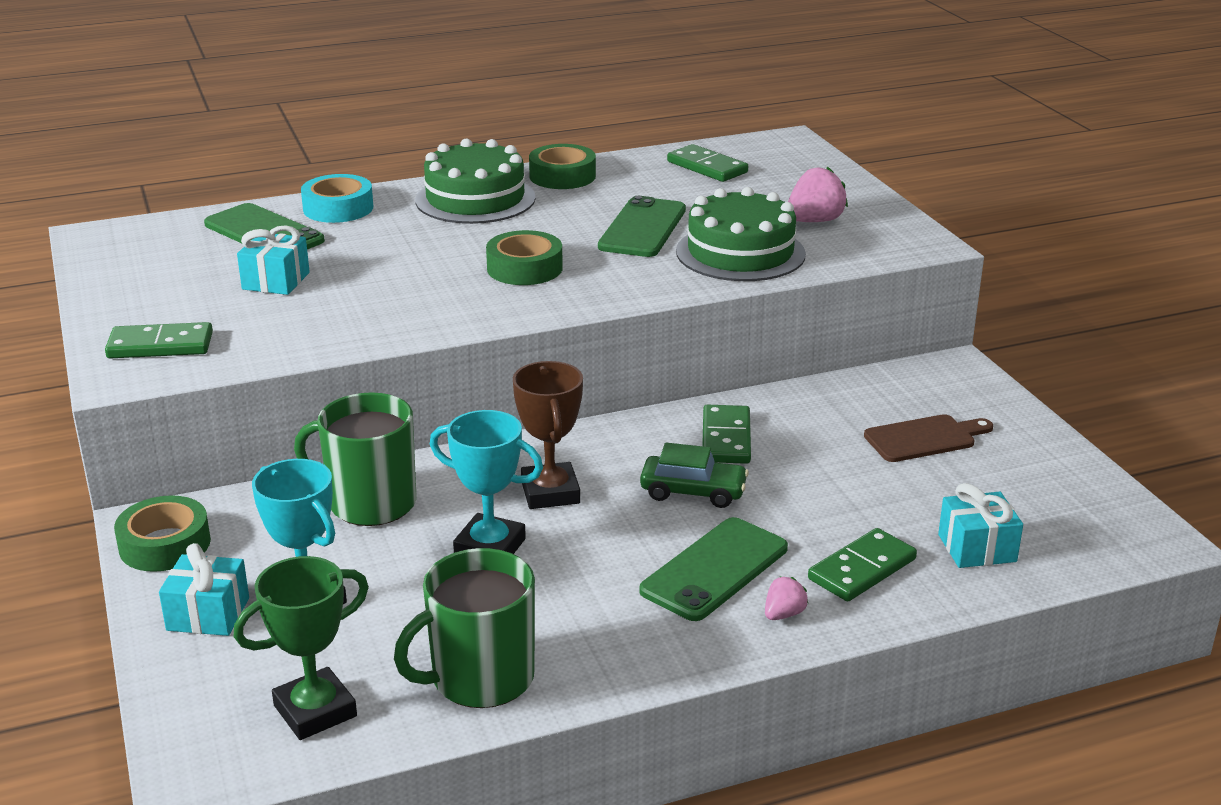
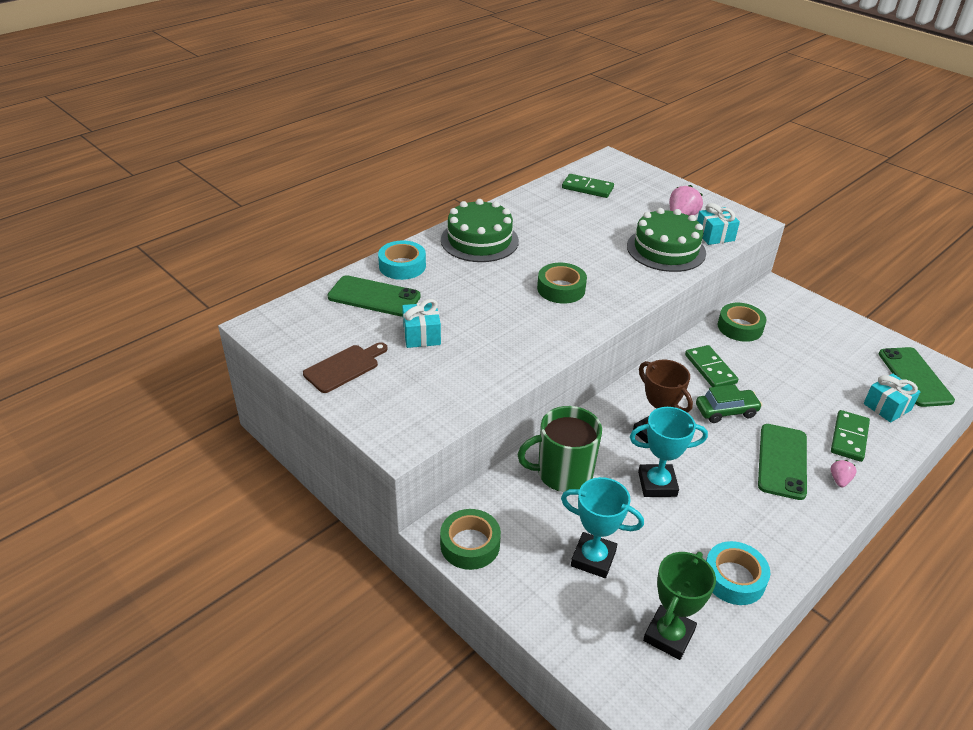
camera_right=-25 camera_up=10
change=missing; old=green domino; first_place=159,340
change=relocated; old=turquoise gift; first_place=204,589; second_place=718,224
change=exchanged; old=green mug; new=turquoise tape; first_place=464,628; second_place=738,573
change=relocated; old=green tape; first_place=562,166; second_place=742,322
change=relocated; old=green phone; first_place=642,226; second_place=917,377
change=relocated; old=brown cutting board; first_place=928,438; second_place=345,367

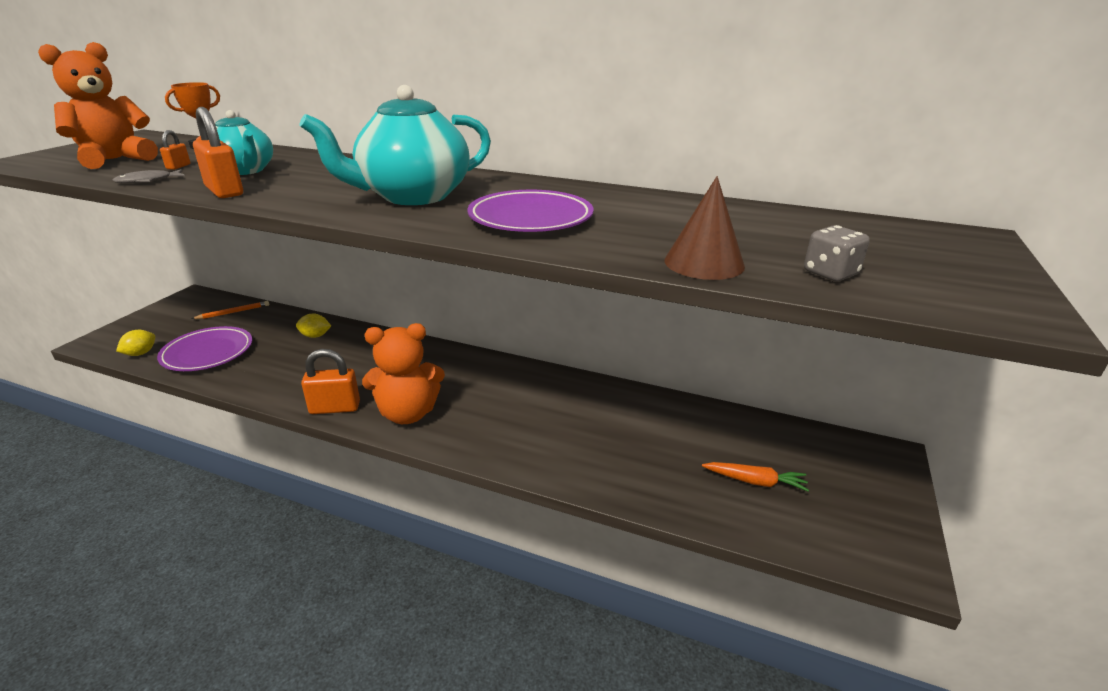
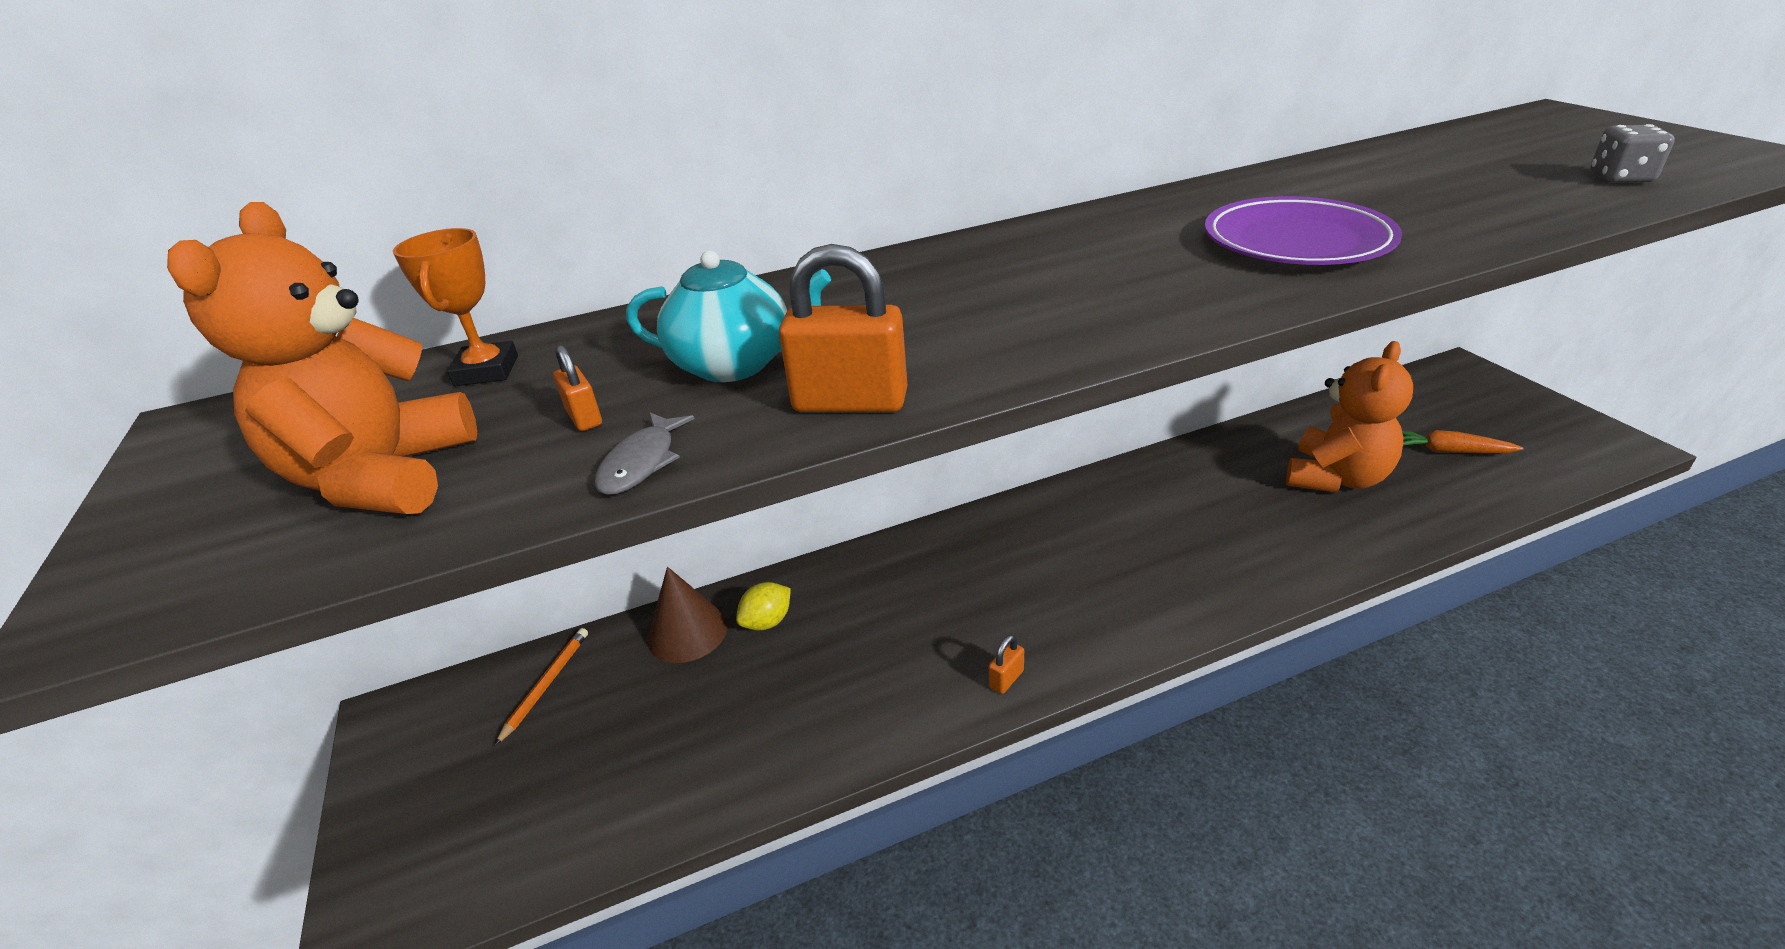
camera_right=-40 camera_up=5
change=missing; old=yellow lemon; first_place=135,343
change=missing; old=purple plate; first_place=204,348
change=missing; old=turquoise teapot; first_place=395,145
change=size; old=orange padlock; first_place=330,381; second_place=1006,664; factor=0.5
change=relocated; old=orange teddy bear; first_place=403,373; second_place=1349,417
change=relocated; old=brown cone; first_place=704,228; second_place=687,615
change=spun; old=orange carrot; first_place=755,477; second_place=1463,441; degrees=-135

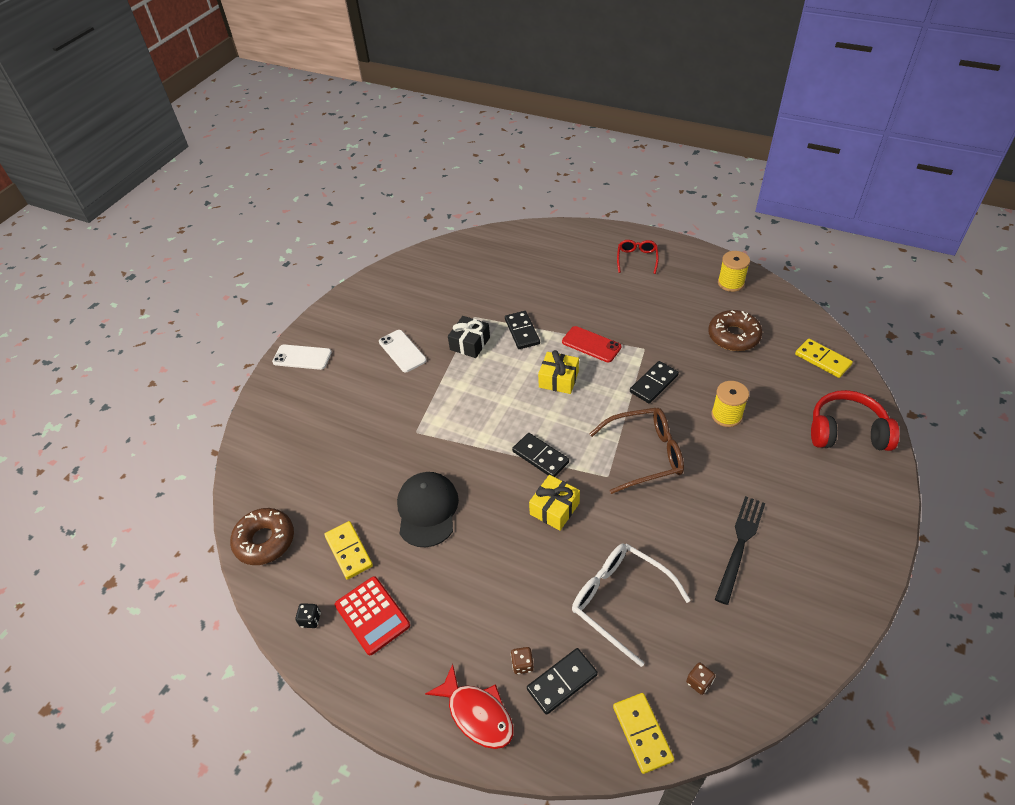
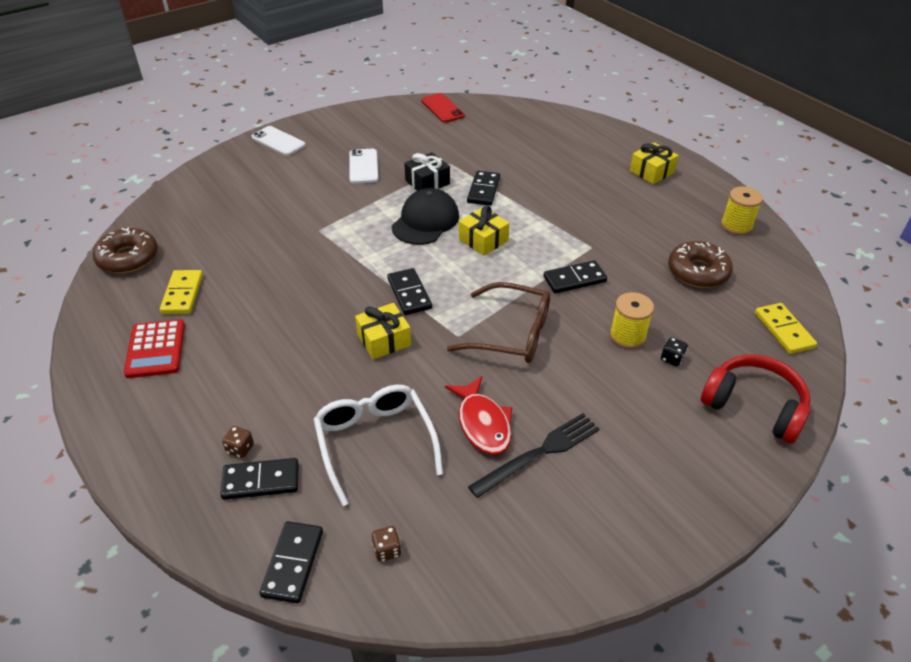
camera_right=25 camera_up=-5
change=relocated; old=black dice; first_place=308,615; second_place=674,351
change=relocated; old=black cap; first_place=428,509; second_place=425,216
change=relocated; old=red fish; first_place=469,706; second_place=478,415
change=relocated; old=red phone; first_place=592,344; second_place=443,108
change=colour; old=yellow domino; new=black domino; first_place=643,733; second_place=291,562
change=exchanged; old=red glasses; new=yellow gift; first_place=638,257; second_place=654,163

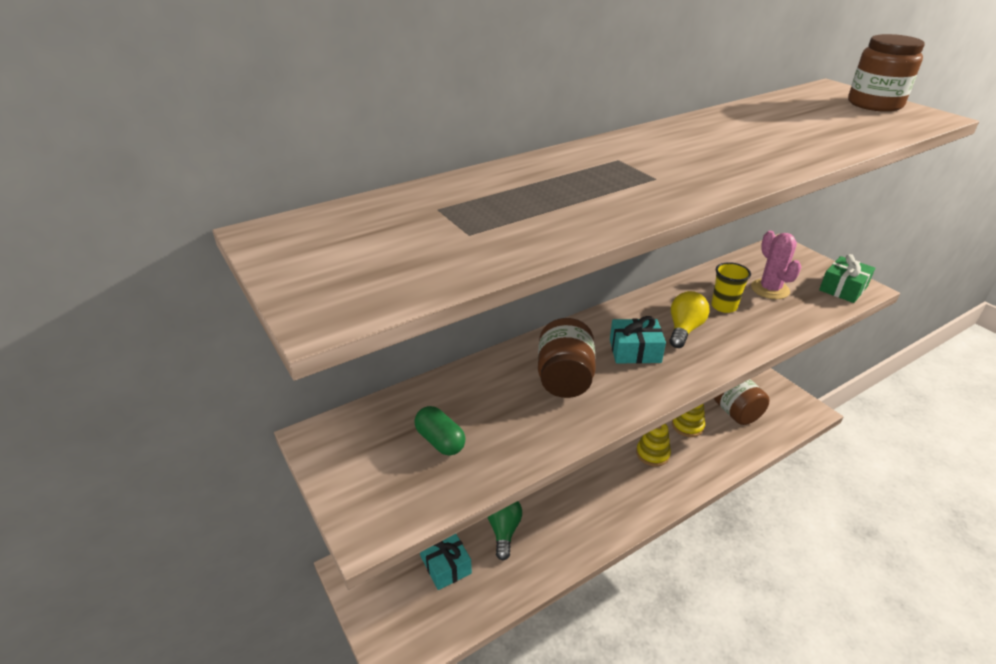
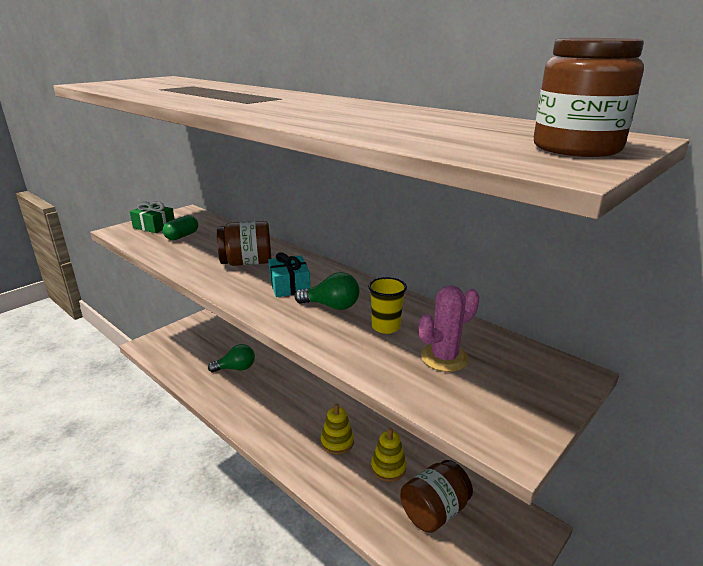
camera_right=75 camera_up=-10
change=missing; old=turquoise gift; first_place=446,562
change=colour; old=yellow light bulb; new=green light bulb; first_place=690,319; second_place=327,291
change=relocated; old=green gift; first_place=847,278; second_place=152,217

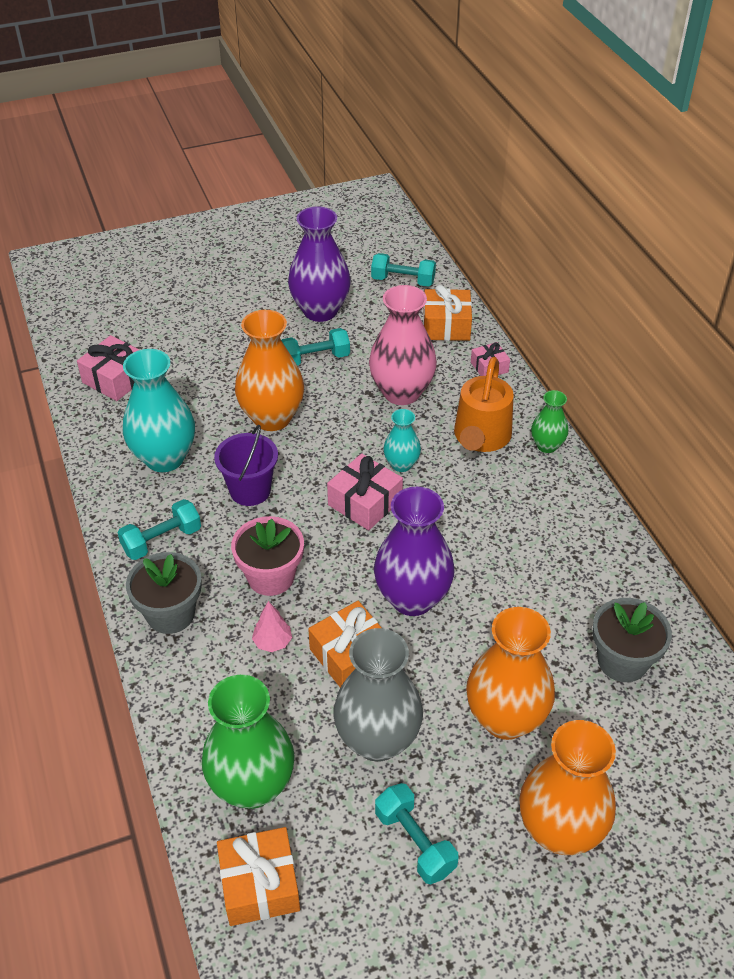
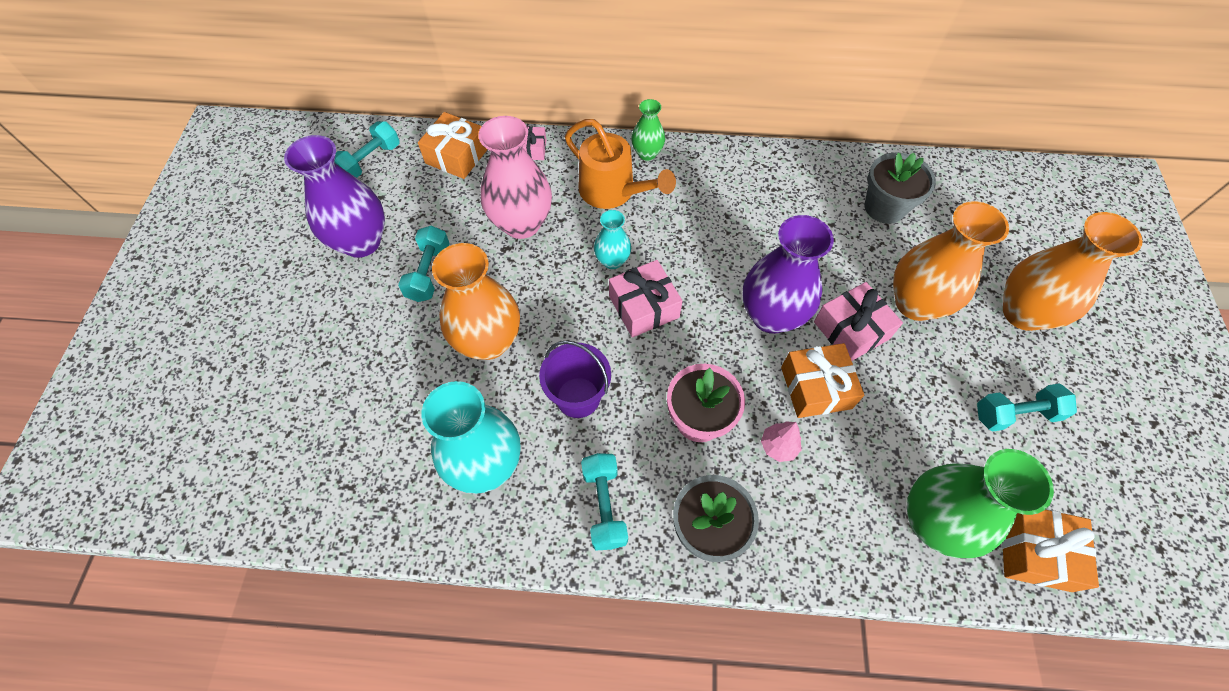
camera_right=-65 camera_up=15
change=relocated; old=pink gift; first_place=108,368; second_place=858,321
change=missing; old=grey vase; first_place=378,694

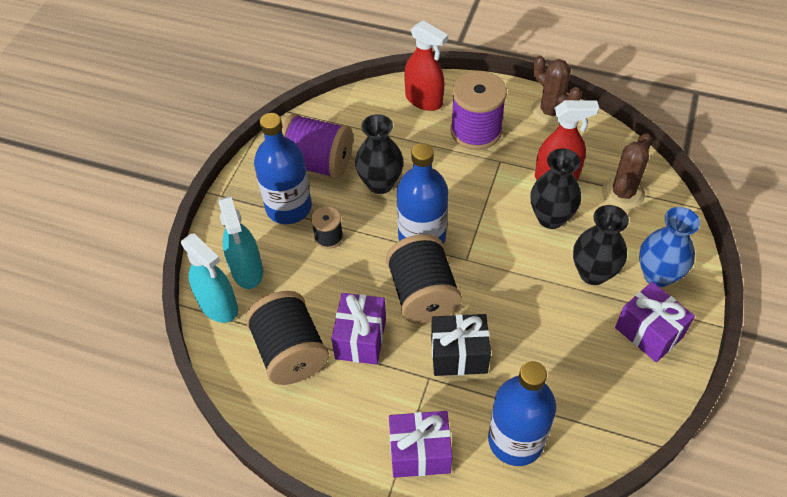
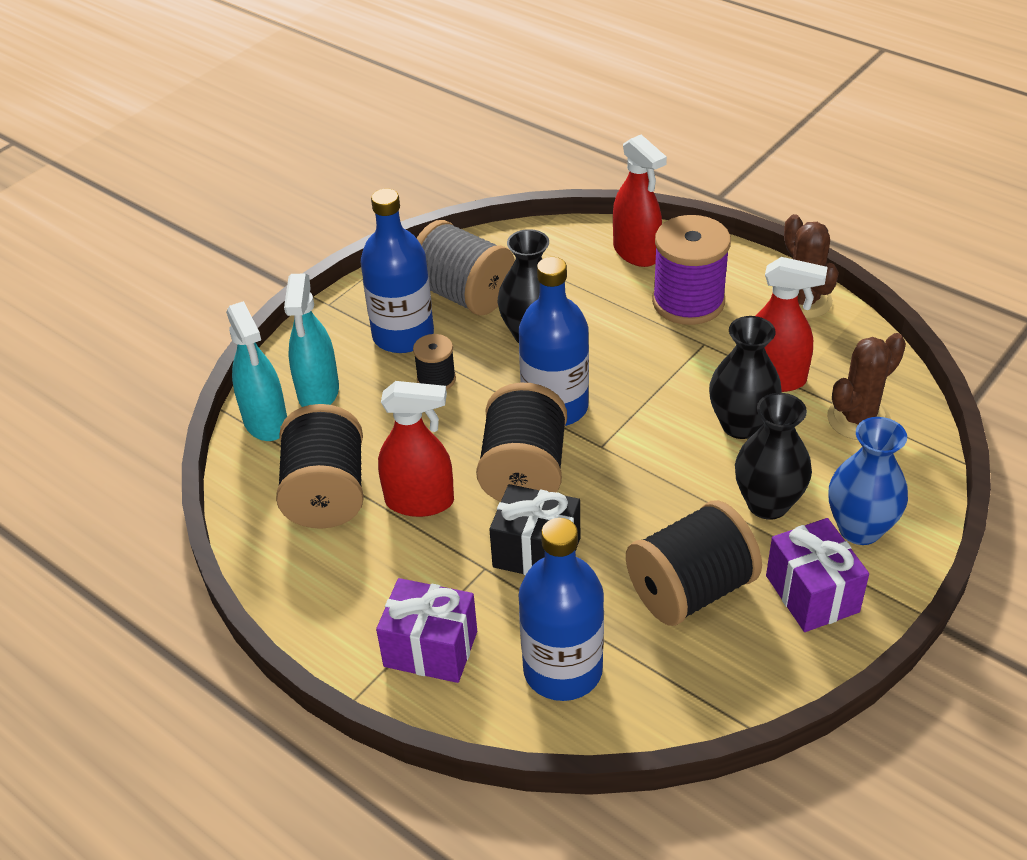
camera_right=20 camera_up=-10
change=colour; old=purple spool; new=grey spool; first_place=317,146; second_place=466,268
change=exchanged; old=purple gift; new=red spray bottle; first_place=358,329; second_place=416,449
change=appeared; new=black spool; second_place=694,563

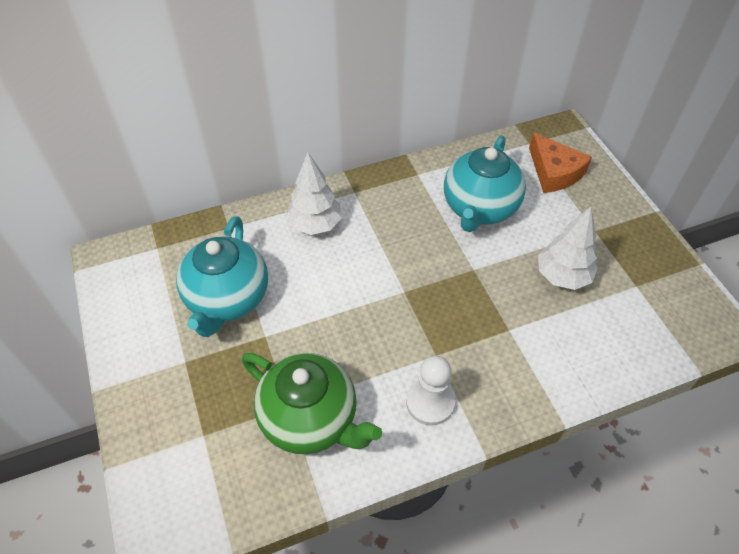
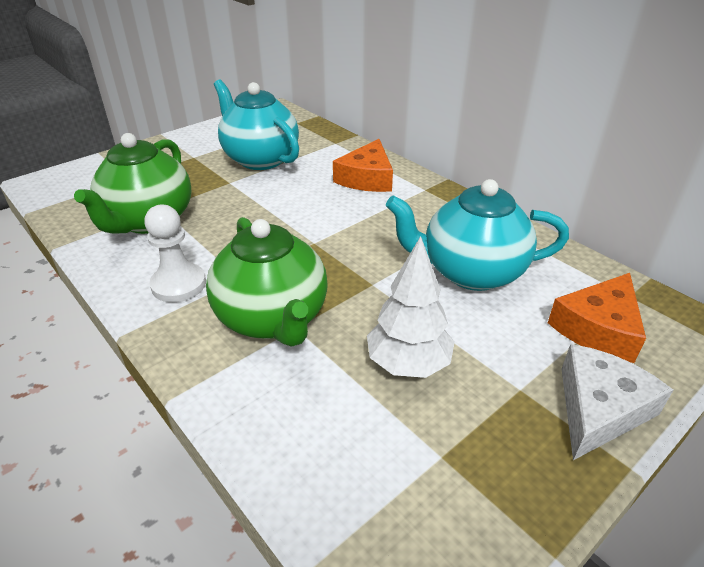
camera_right=70 camera_up=-15
change=spun; old=turquoise teapot; first_place=222,276; second_place=256,125; degrees=60
change=exchanged; old=white tree; new=orange cheese; first_place=314,194; second_place=363,165
change=appeared; new=green teapot; second_place=267,282
change=appeared; new=white cheese; second_place=617,402

